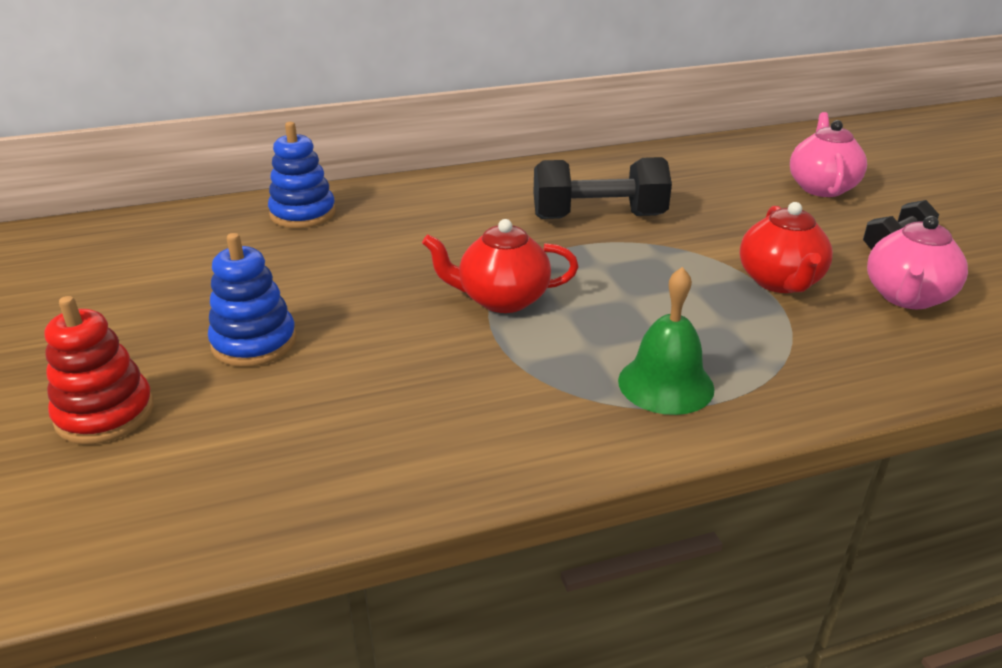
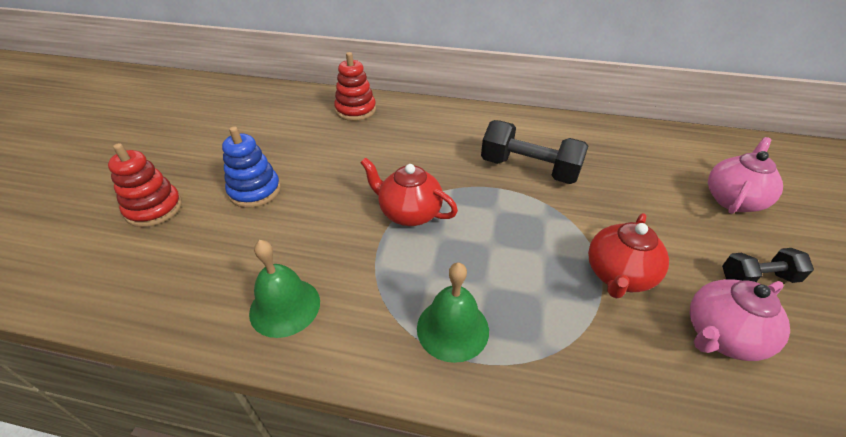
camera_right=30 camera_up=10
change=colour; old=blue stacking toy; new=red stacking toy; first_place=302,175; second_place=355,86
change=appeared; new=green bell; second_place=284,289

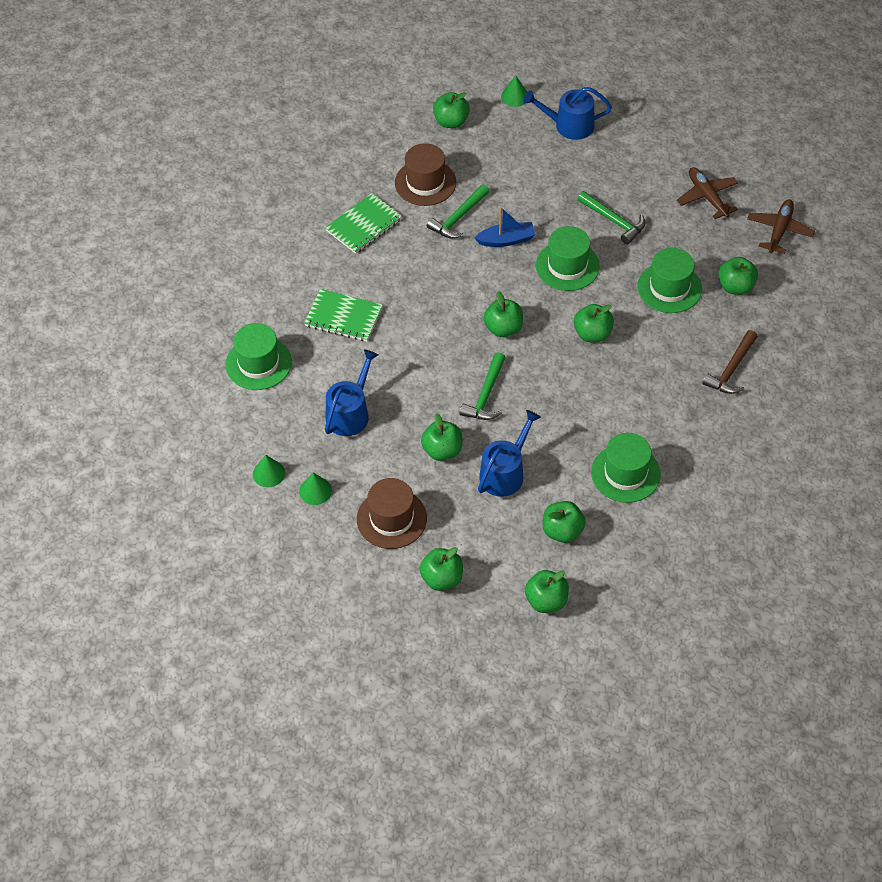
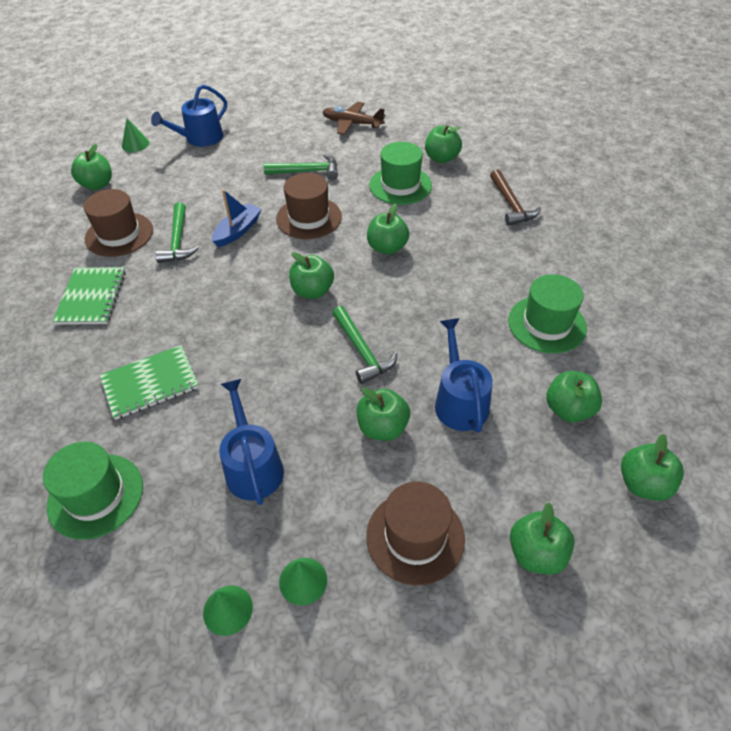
camera_right=-45 camera_up=-5
change=colour; old=green hat; new=brown hat; first_place=568,258; second_place=309,206
change=missing; old=brown plane; first_place=781,226

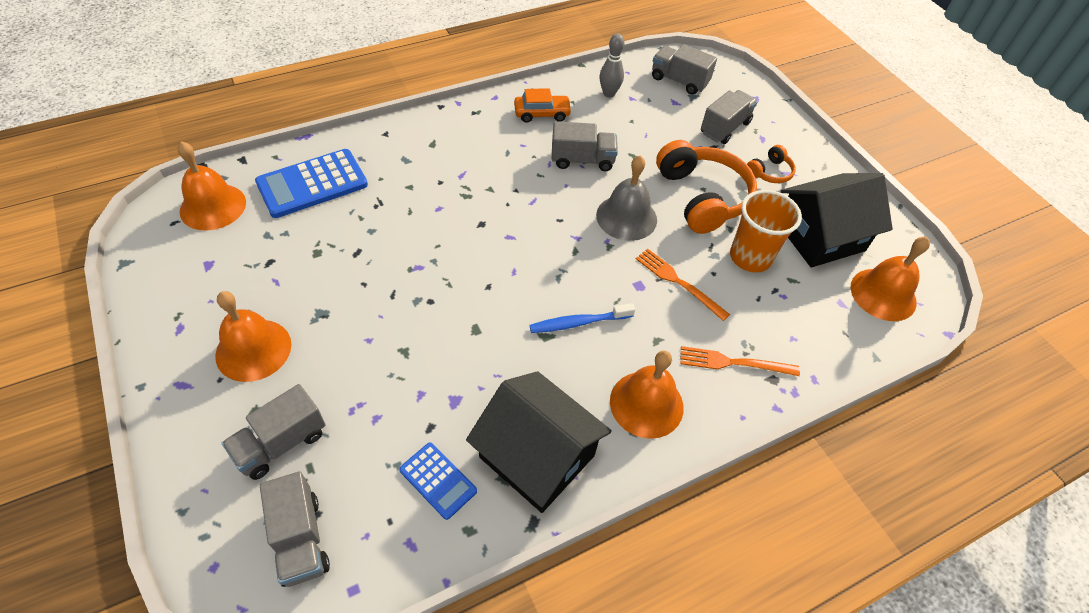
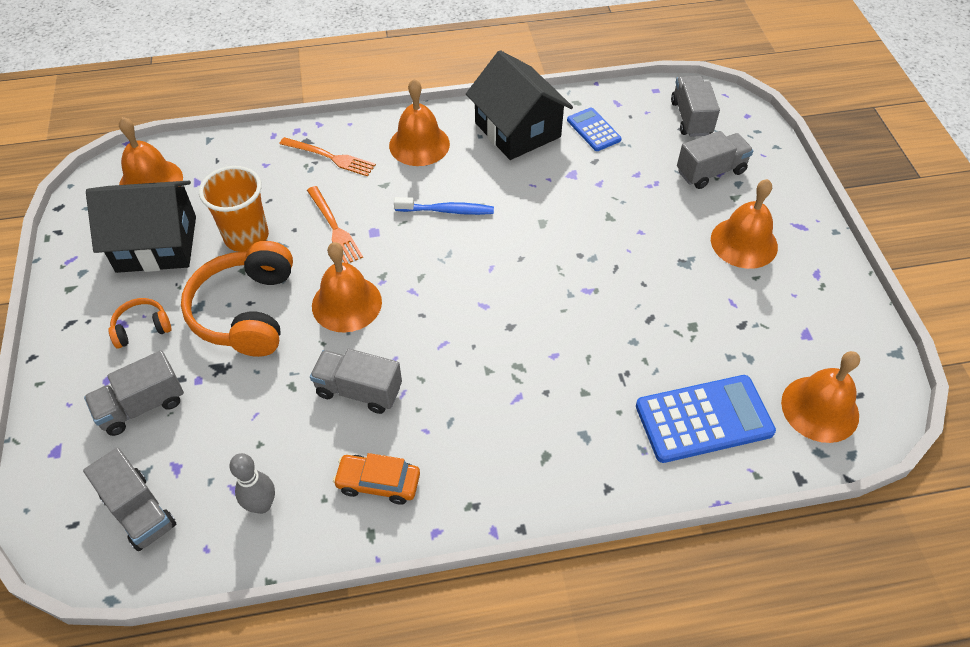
camera_right=-160 camera_up=0
change=colour; old=grey bell; new=orange bell; first_place=626,198; second_place=347,287

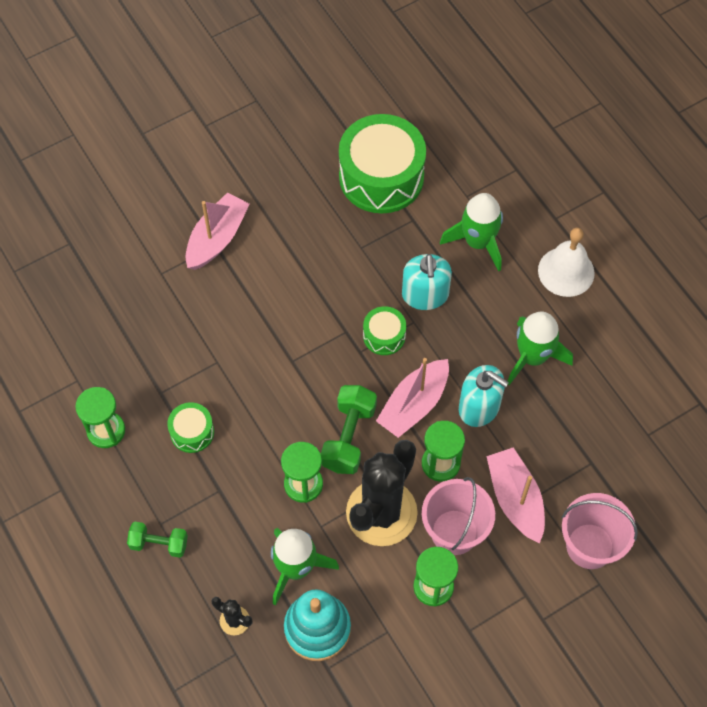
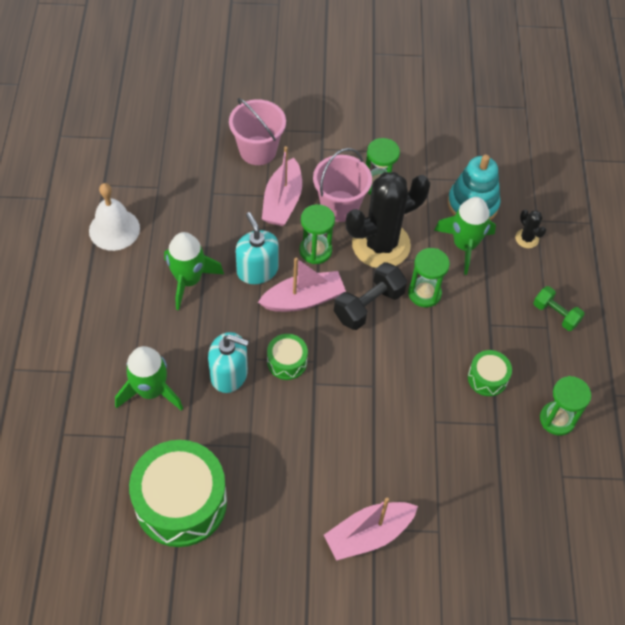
camera_right=-150 camera_up=-5
change=colour; old=green dumbbell; new=black dumbbell; first_place=349,429; second_place=370,296
change=spun; old=turquoise soap dispenser; first_place=427,282; second_place=228,362; degrees=75
change=relocated; old=white bell; first_place=566,262; second_place=114,217

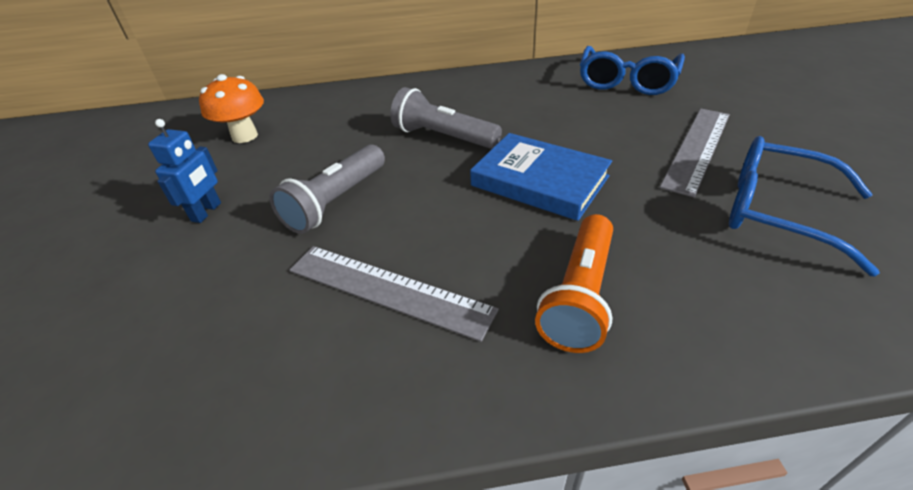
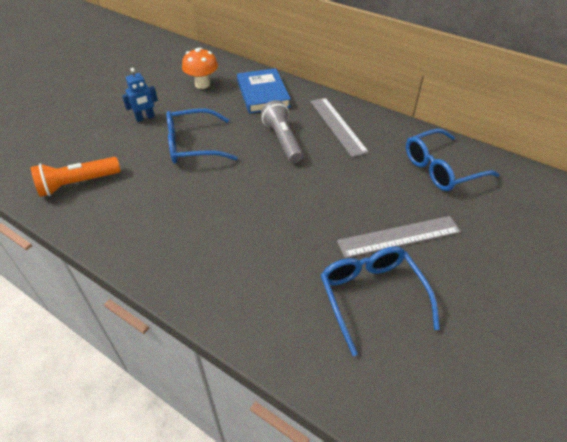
camera_right=40 camera_up=5
change=exchanged; old=grey flashlight; new=blue glasses; first_place=327,189; second_place=202,136
change=relocated; old=grey ruler; first_place=394,294; second_place=339,127
change=relocated; old=blue book; first_place=541,177; second_place=264,91
change=relocated; old=orange flashlight; first_place=574,283; second_place=76,177

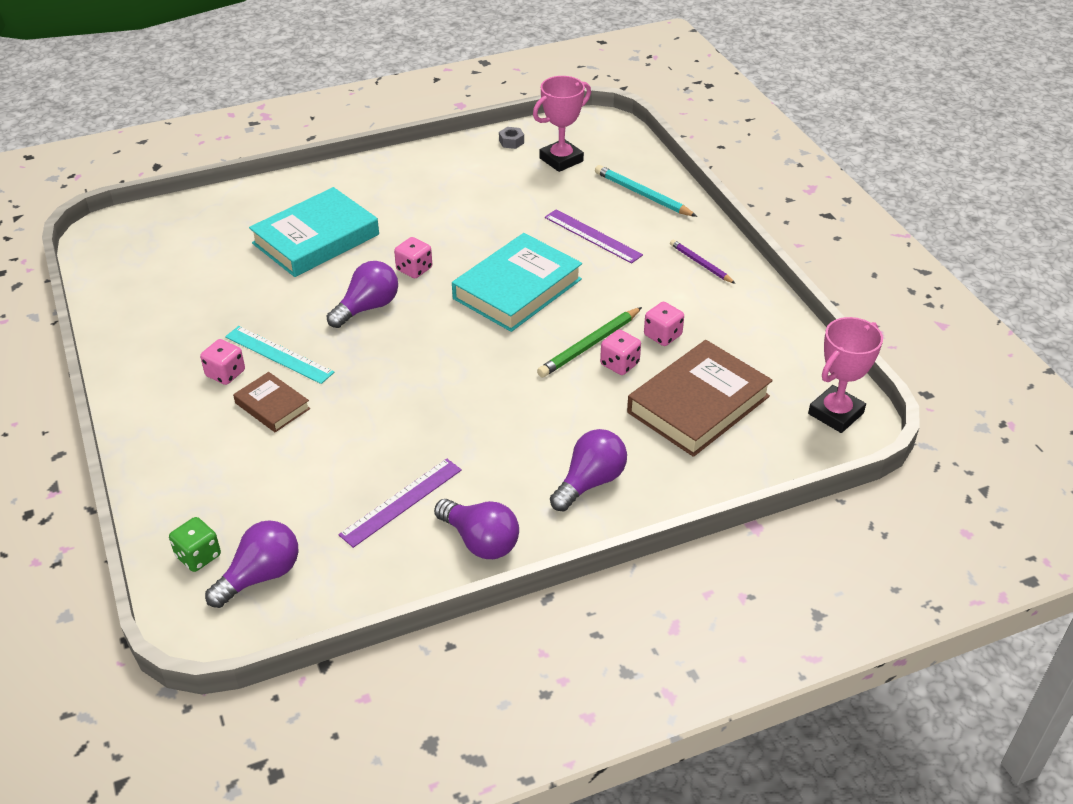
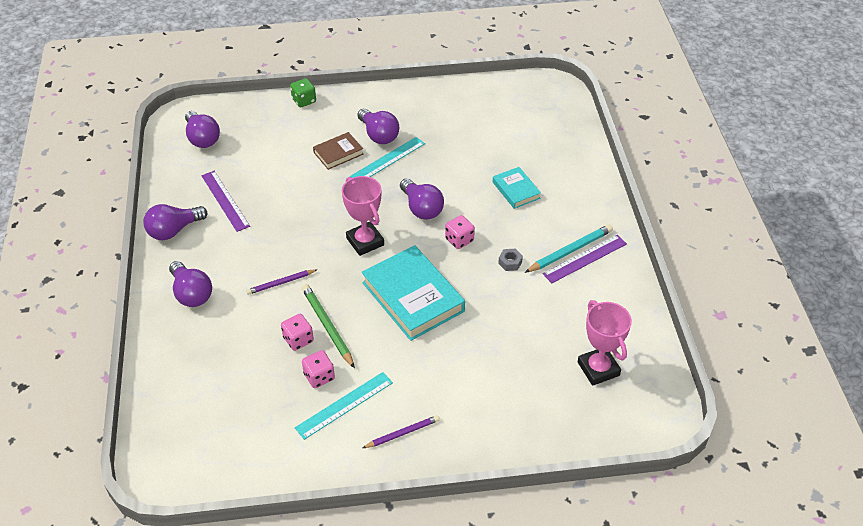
camera_right=105 camera_up=5
change=relocated; old=green dice; first_place=195,544; second_place=303,93
change=exchanged; old=pink dice; new=purple light bulb; first_place=222,362; second_place=378,126
change=size; old=turquoise book; first_place=314,232; second_place=517,188; factor=0.52
change=relocated; old=grey nut; first_place=511,138; second_place=510,260
change=relocated; old=purple ruler; first_place=594,236; second_place=585,259
change=relocated; old=turquoise pencil; first_place=646,191; second_place=568,248
change=missing; old=brown book; first_place=700,398
change=relocated; old=pink trophy; first_place=845,375; second_place=363,216
change=appeared; new=purple pencil; second_place=282,282
change=appeared; new=turquoise ruler; second_place=344,406

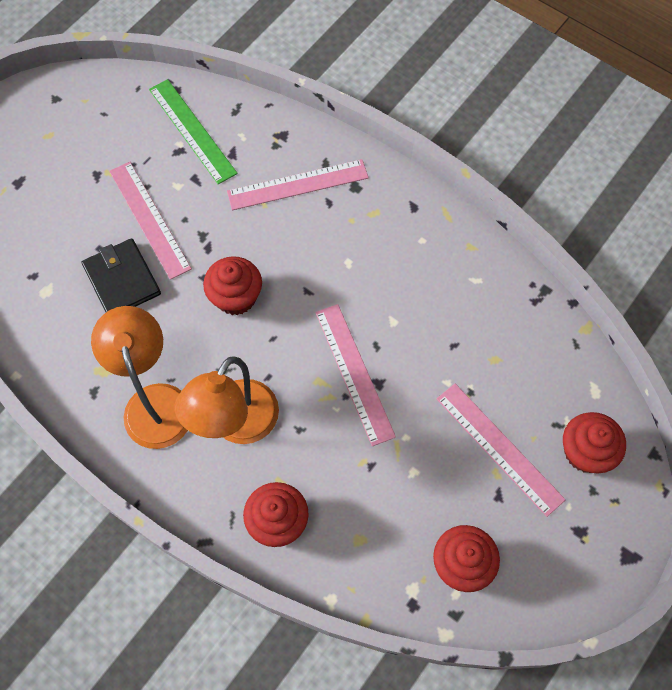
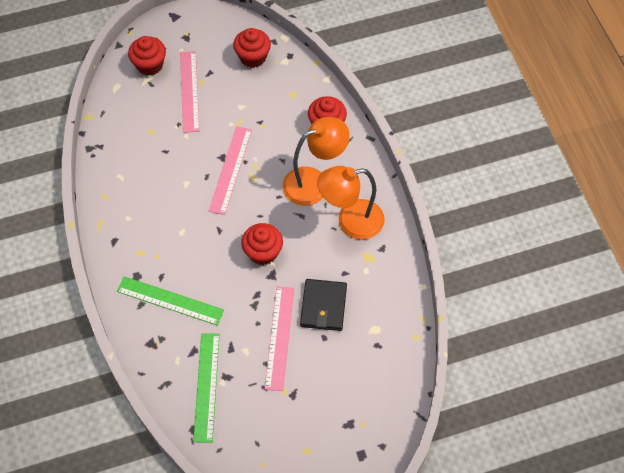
camera_right=-145 camera_up=-5
change=spun; old=orange lamp; first_place=139,377; second_place=351,203; degrees=60
change=colour; old=pink ruler; new=green ruler; first_place=298,184; second_place=170,300

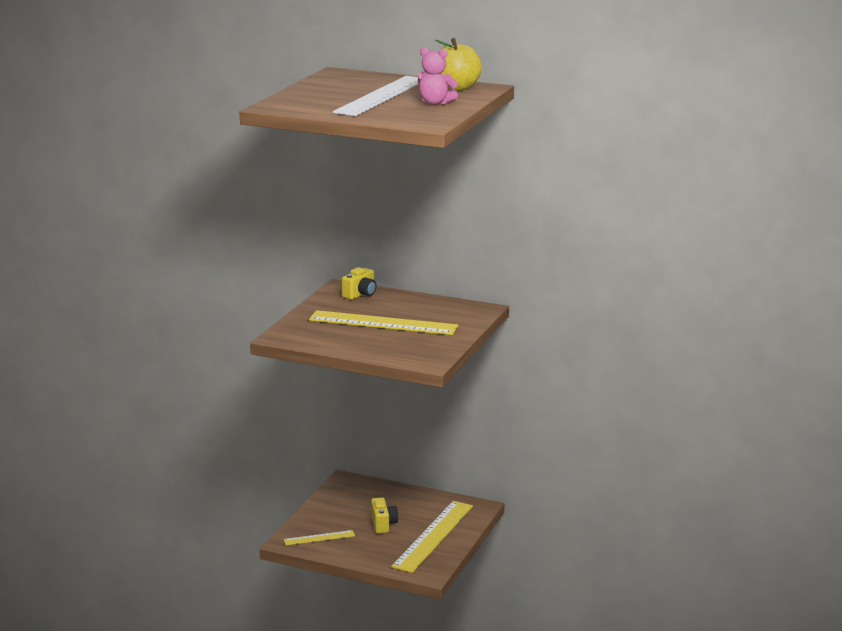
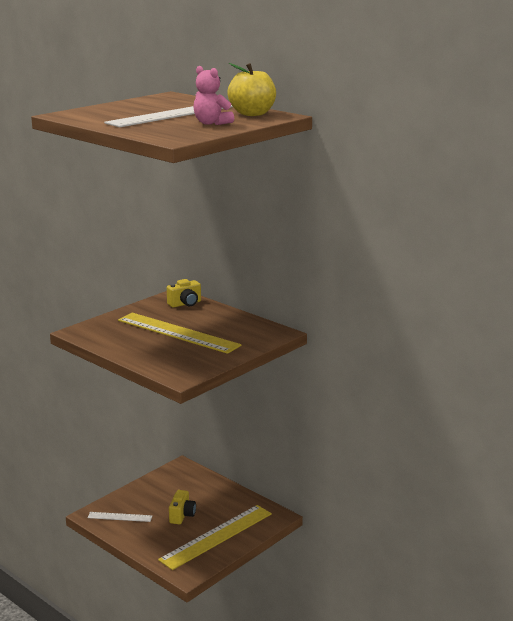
camera_right=20 camera_up=0
change=colour; old=yellow ruler; new=white ruler; first_place=319,537; second_place=120,517

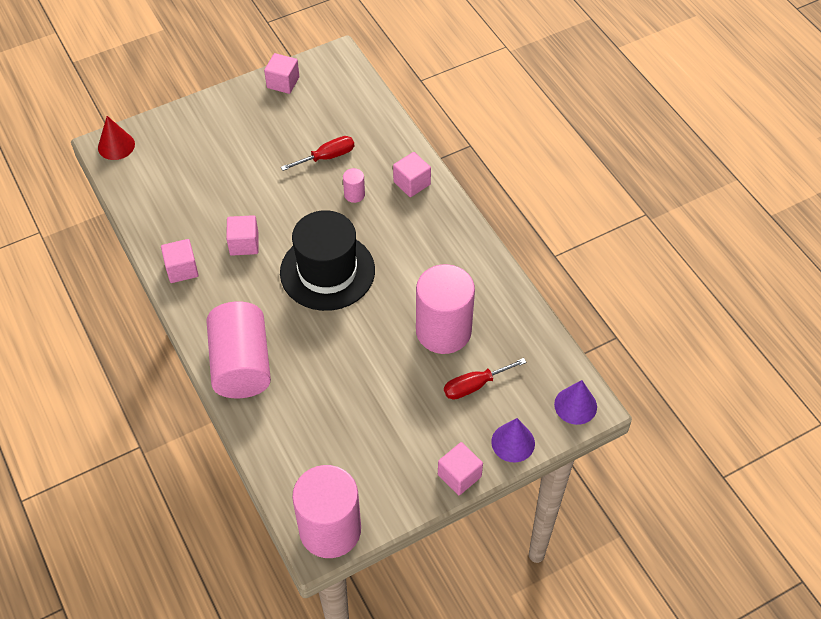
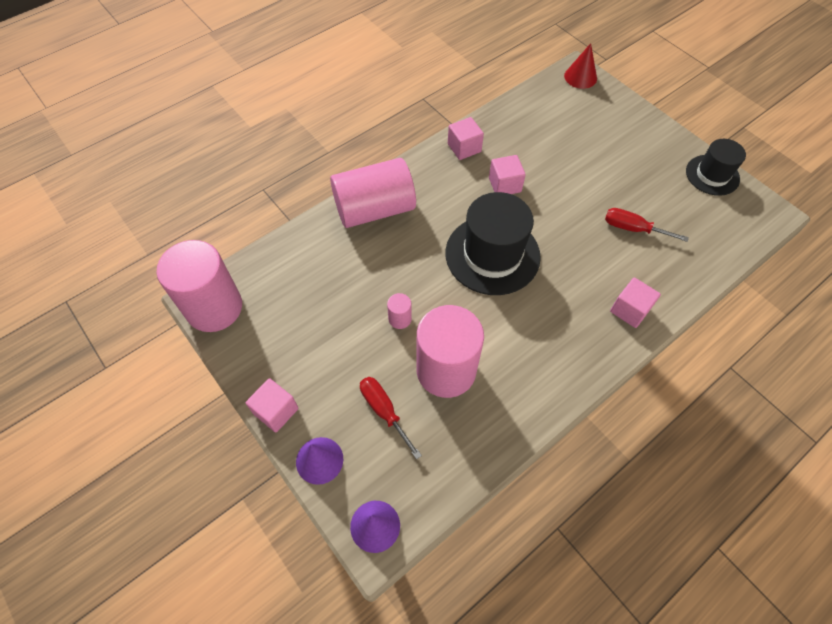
camera_right=80 camera_up=5
change=exchanged; old=pink cube; new=black hat; first_place=281,73; second_place=716,167
change=spun; old=red screwdriver; first_place=317,153; second_place=647,225; degrees=150
change=relocated; old=pink cylinder; first_place=354,185; second_place=399,311

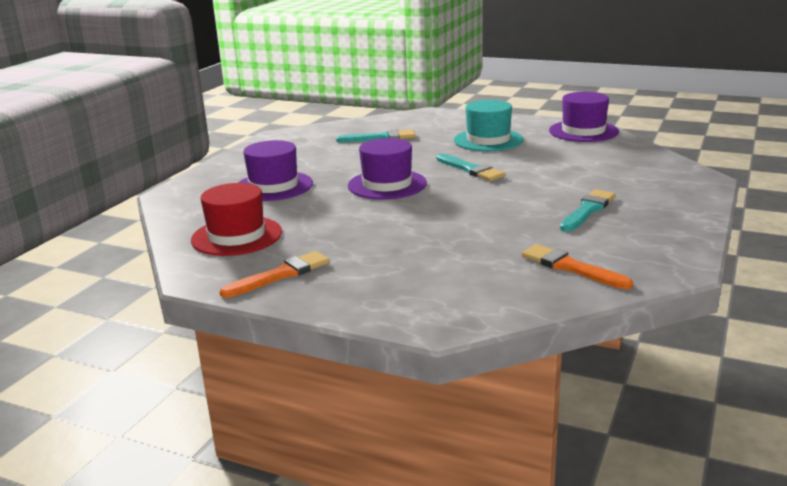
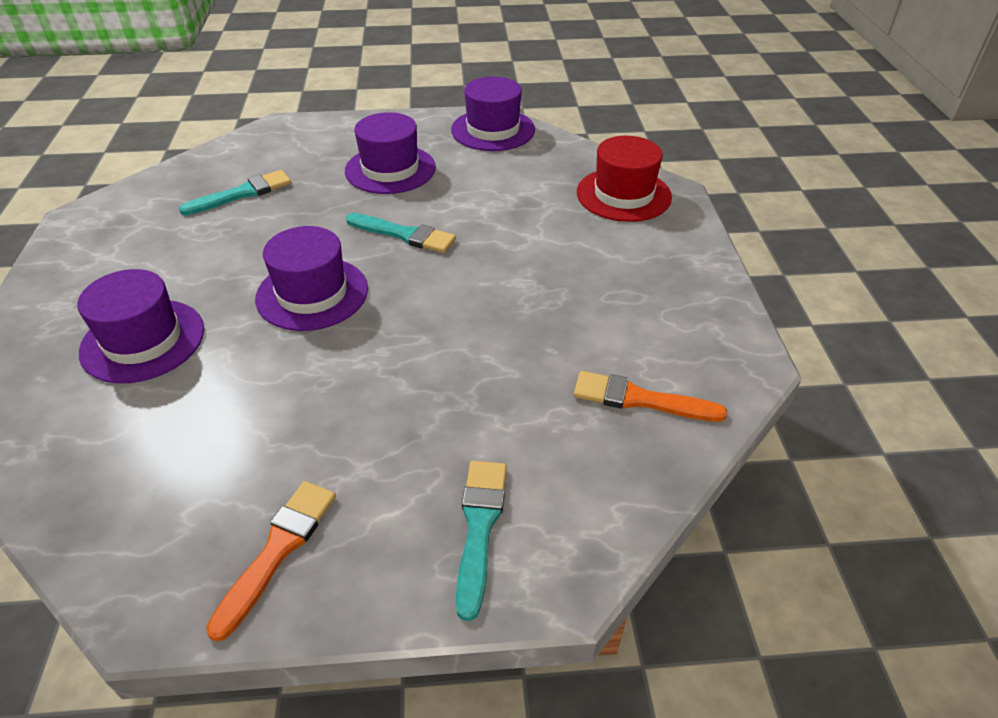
camera_right=-30 camera_up=20
change=relocated; old=red hat; first_place=236,219; second_place=624,179
change=colour; old=turquoise hat; new=purple hat; first_place=489,125; second_place=390,153
change=relocated; old=turquoise brush; first_place=587,210; second_place=481,541

